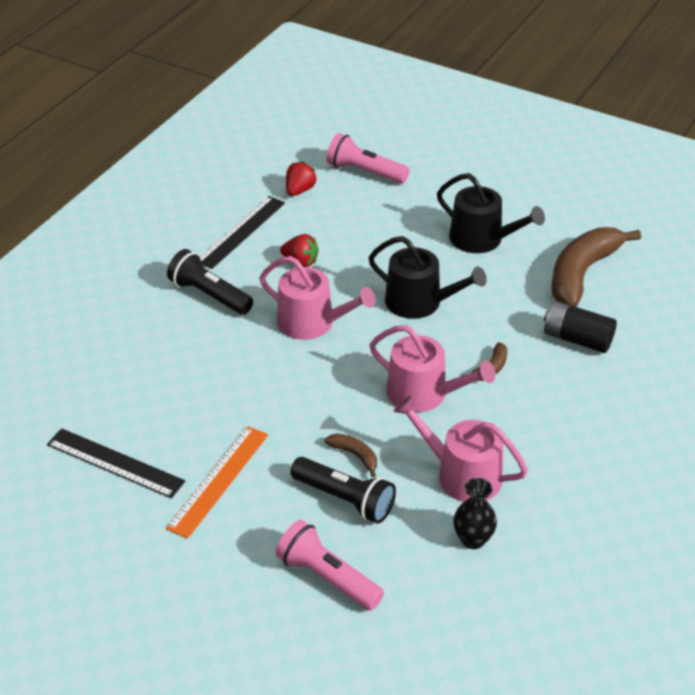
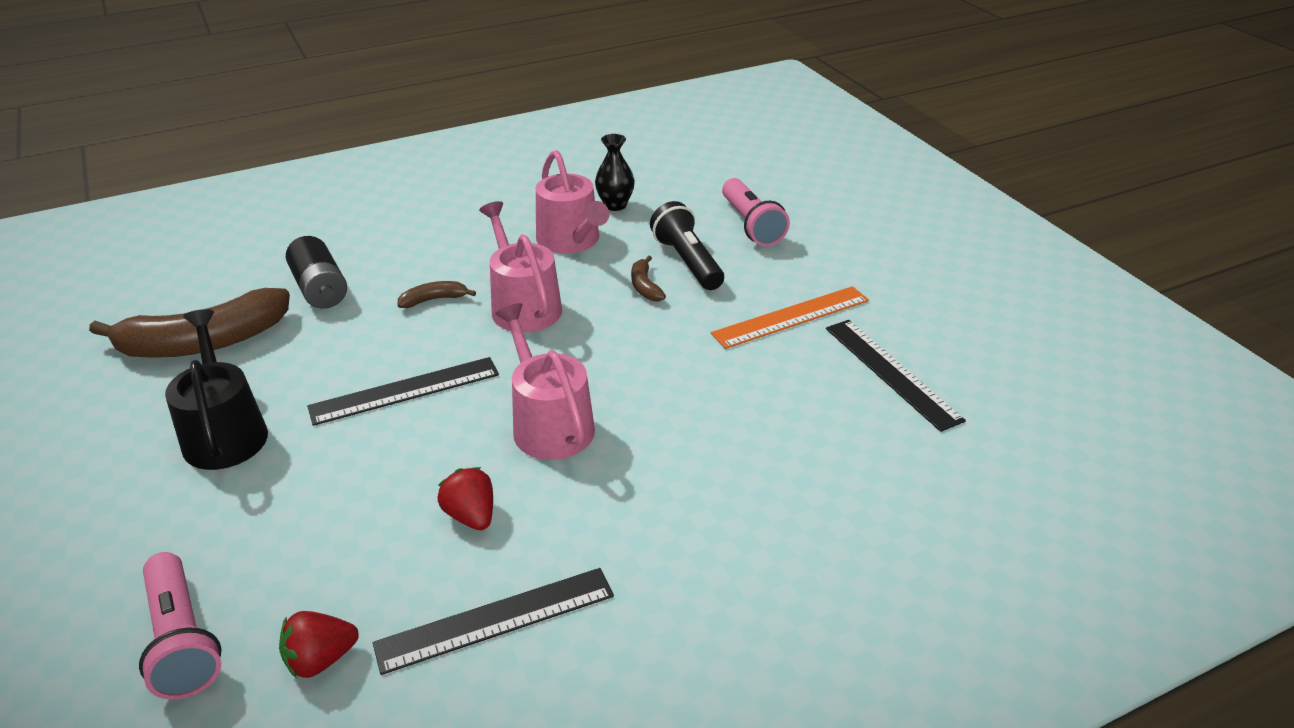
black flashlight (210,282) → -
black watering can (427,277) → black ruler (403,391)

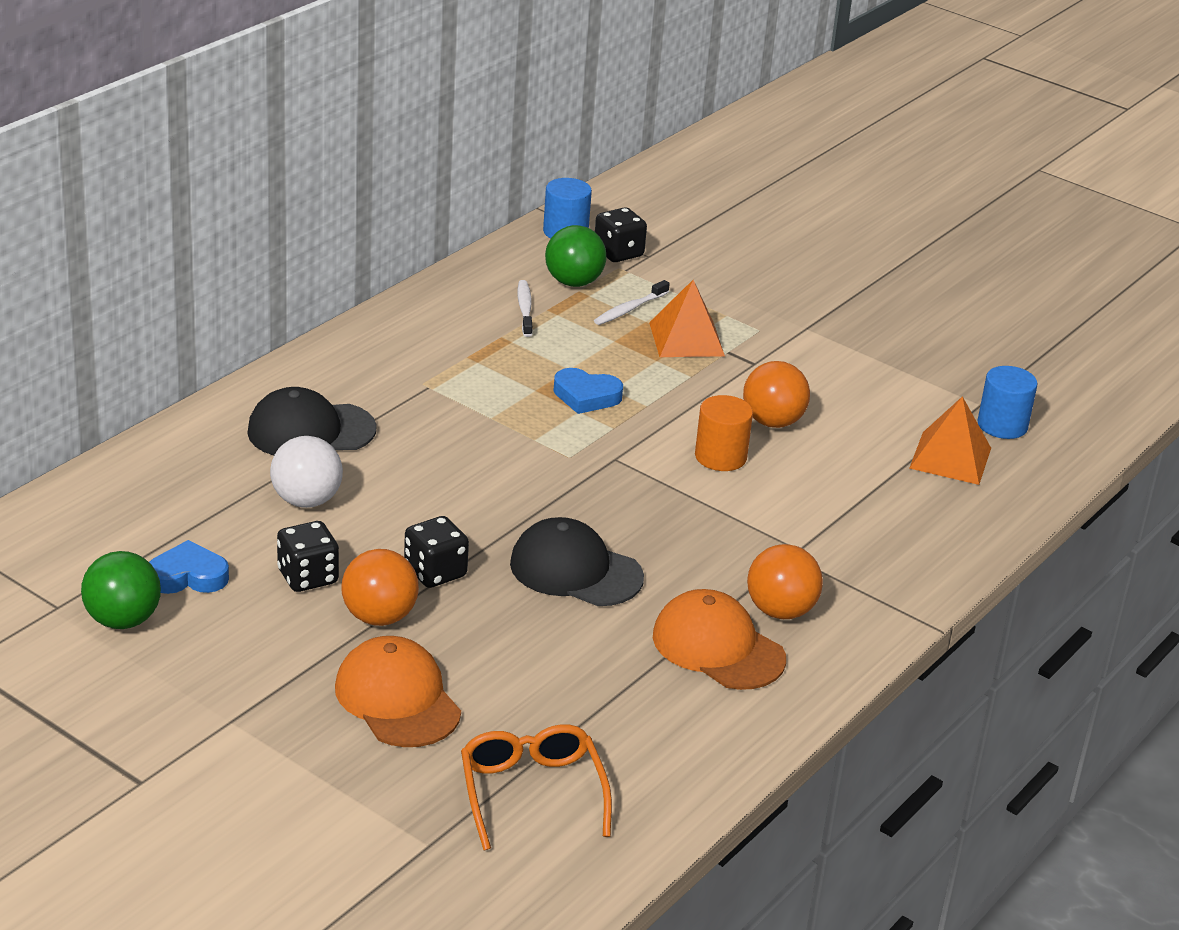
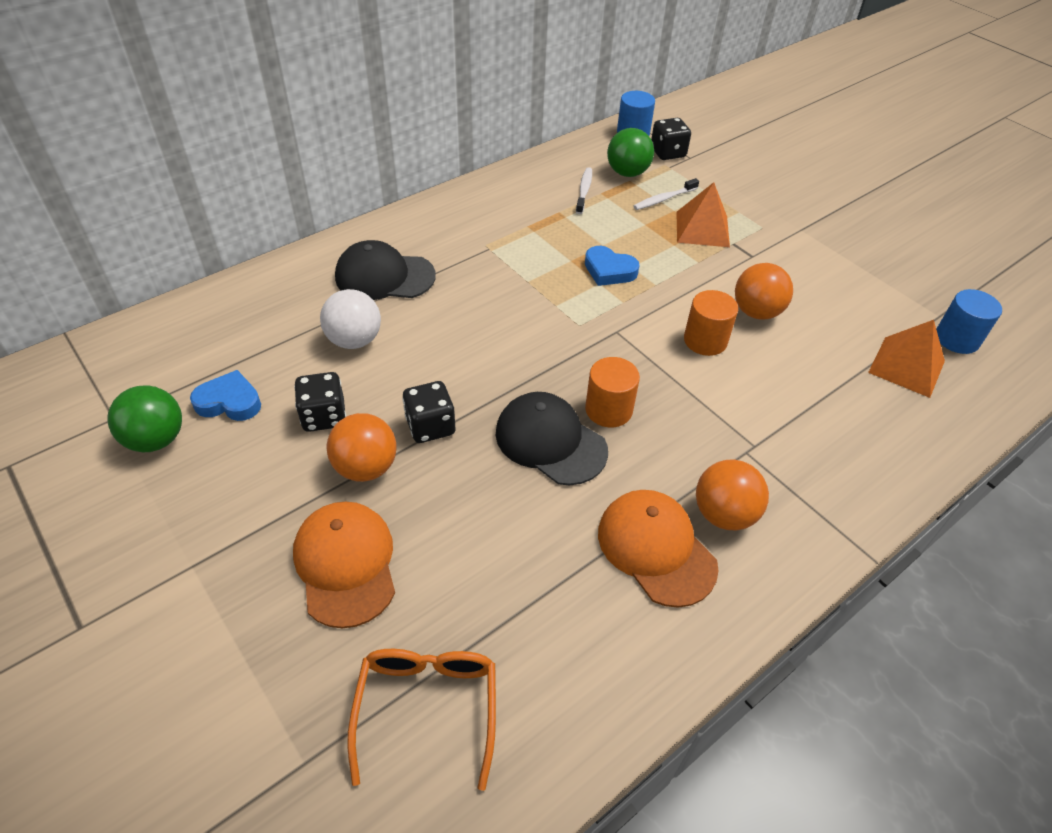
- → orange cylinder (612,392)

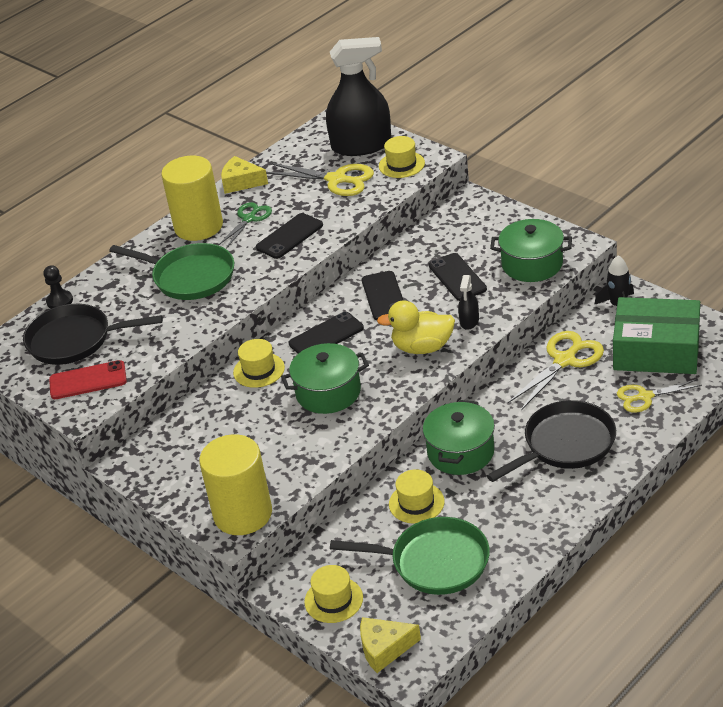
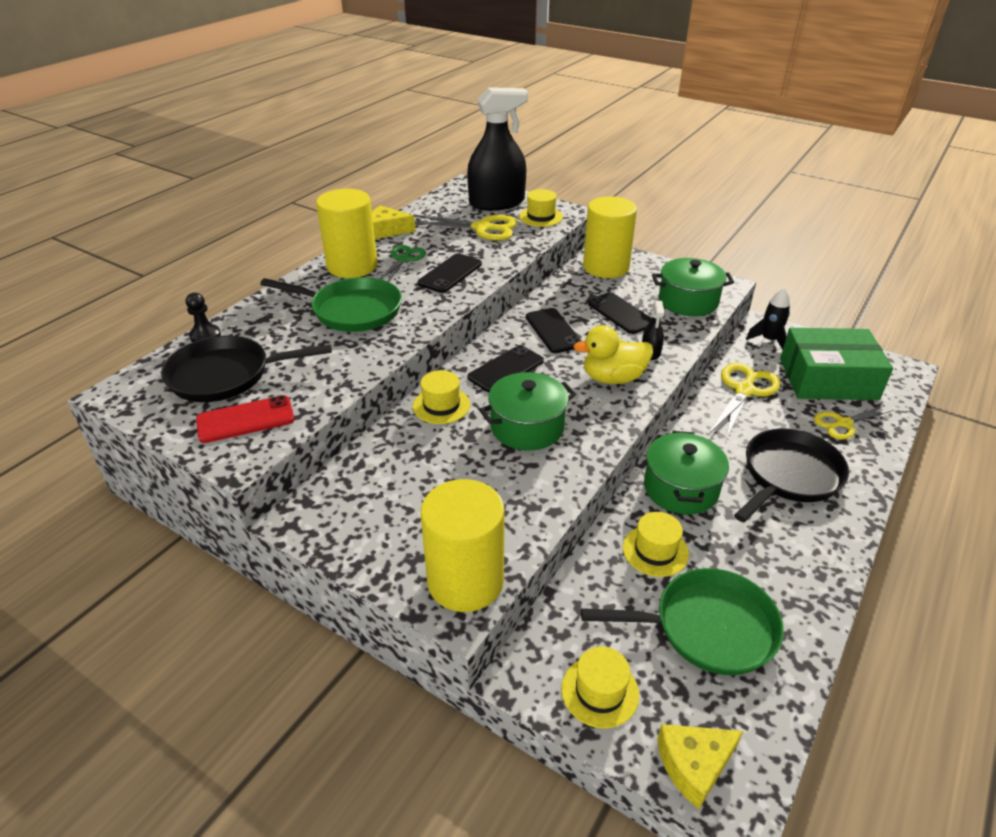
- → yellow cylinder (610,237)

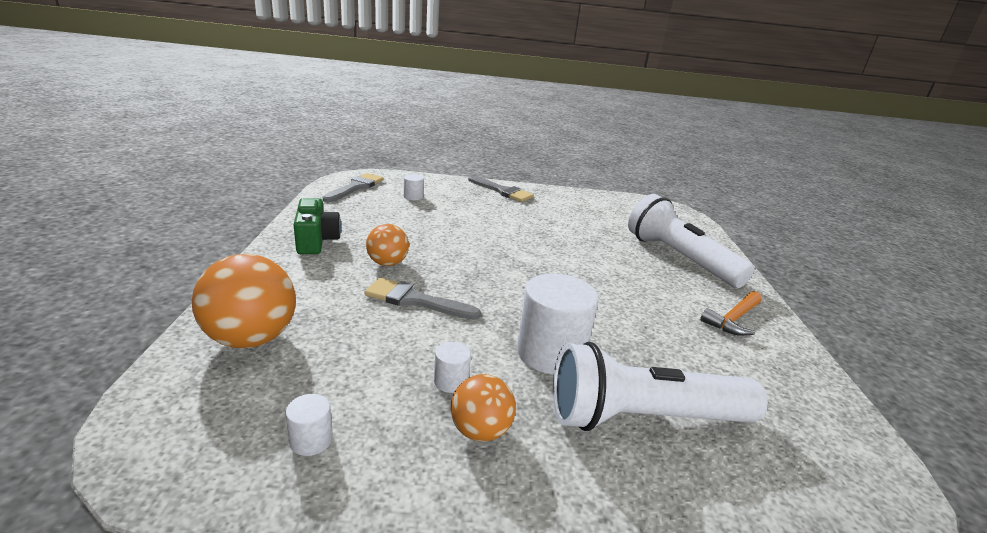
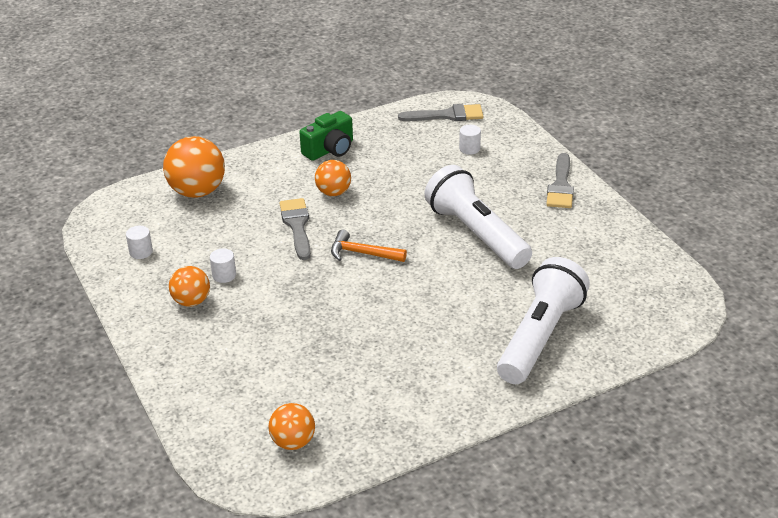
white cylinder (557,324) → -
white flashlight (660,386) → white flashlight (478,217), moved
orange hammer (731,313) → orange hammer (369,245), moved
- → orange ball (292,426)

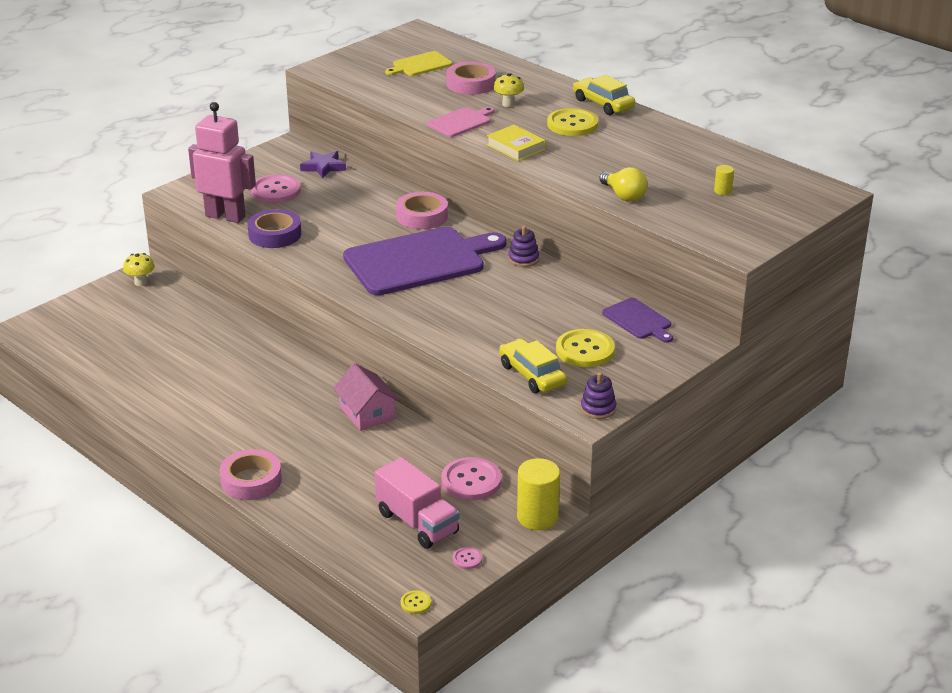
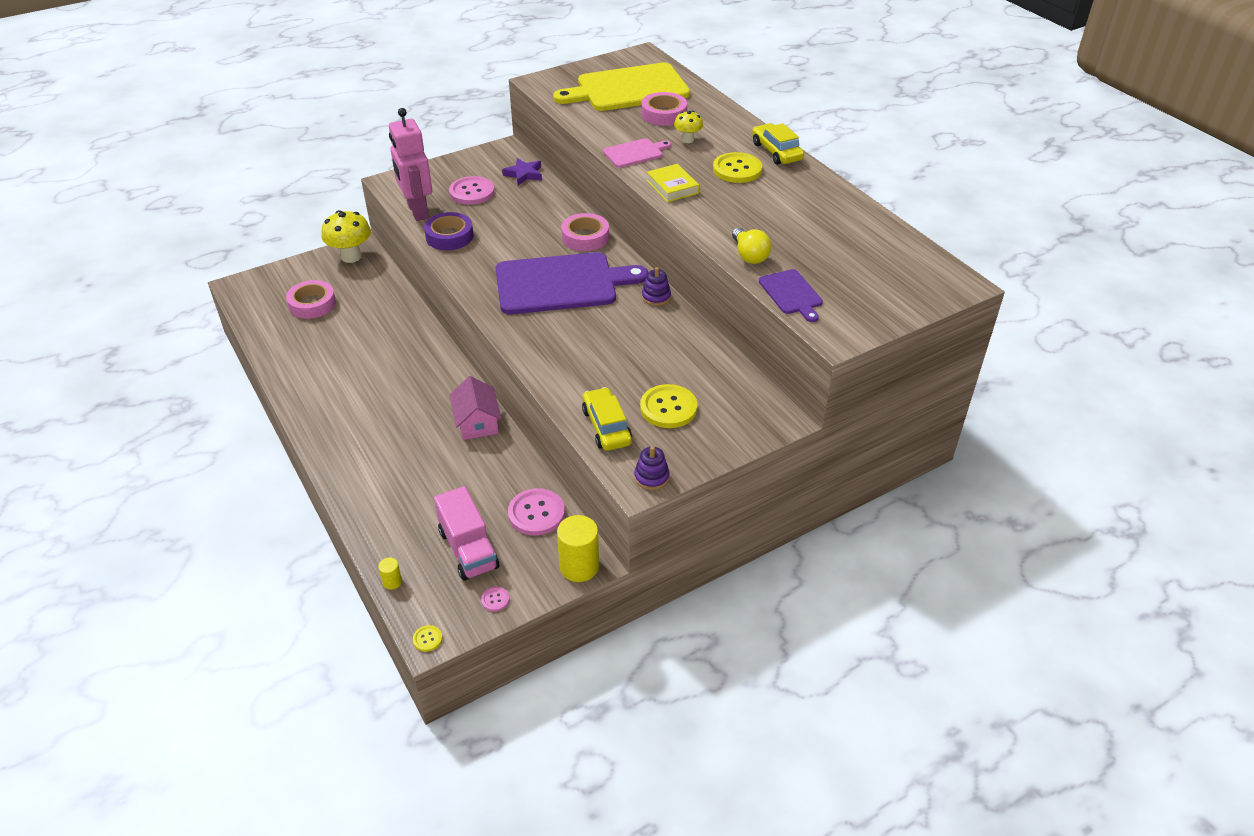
yellow mushroom (139,269) → yellow mushroom (346,236), x1.79
pink robot (222,162) → pink robot (411,164), 150 degrees counterclockwise
pink tape (251,474) → pink tape (311,299), moved
yellow cutting board (418,63) → yellow cutting board (621,87), x2.12
purple cutting board (637,320) → purple cutting board (791,295), moved
yellow cylinder (724,180) → yellow cylinder (390,573), moved

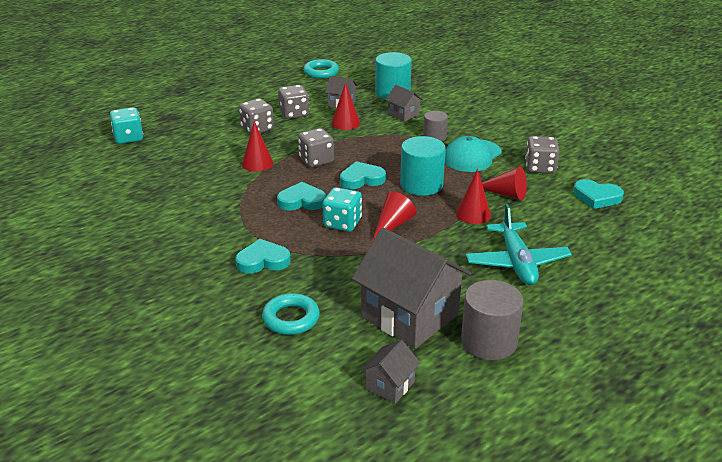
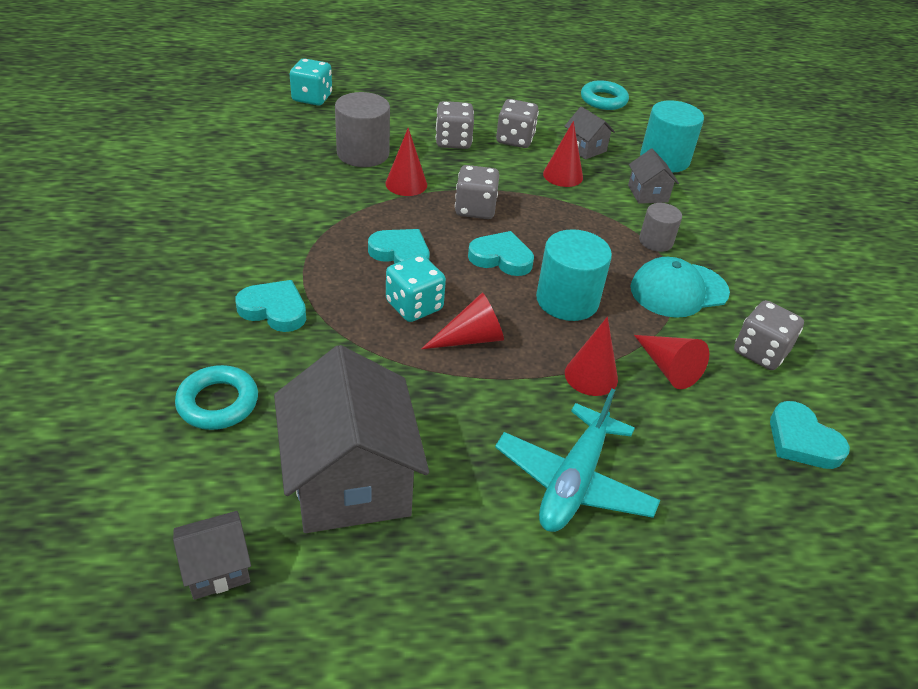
grey cylinder (492,320) → grey cylinder (362,129), moved

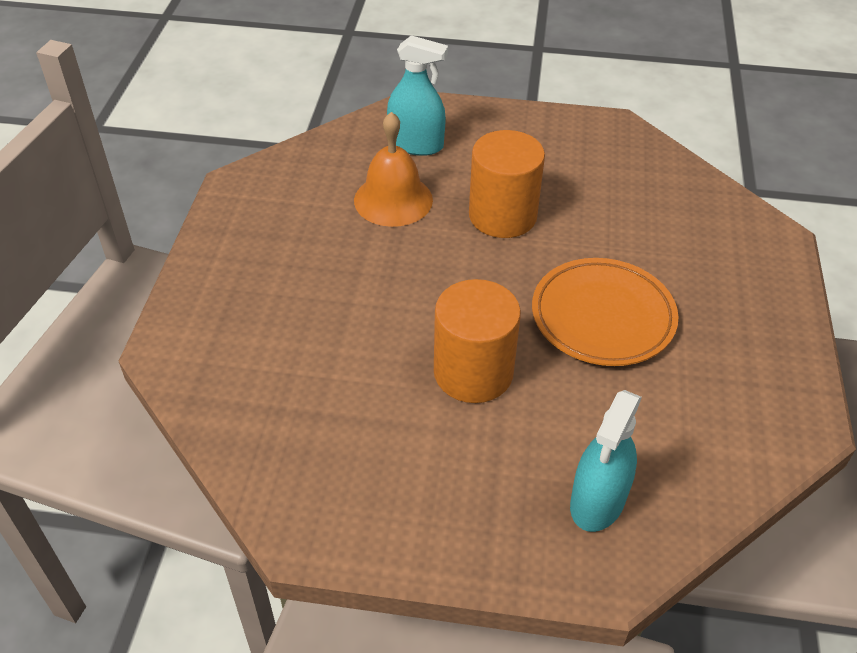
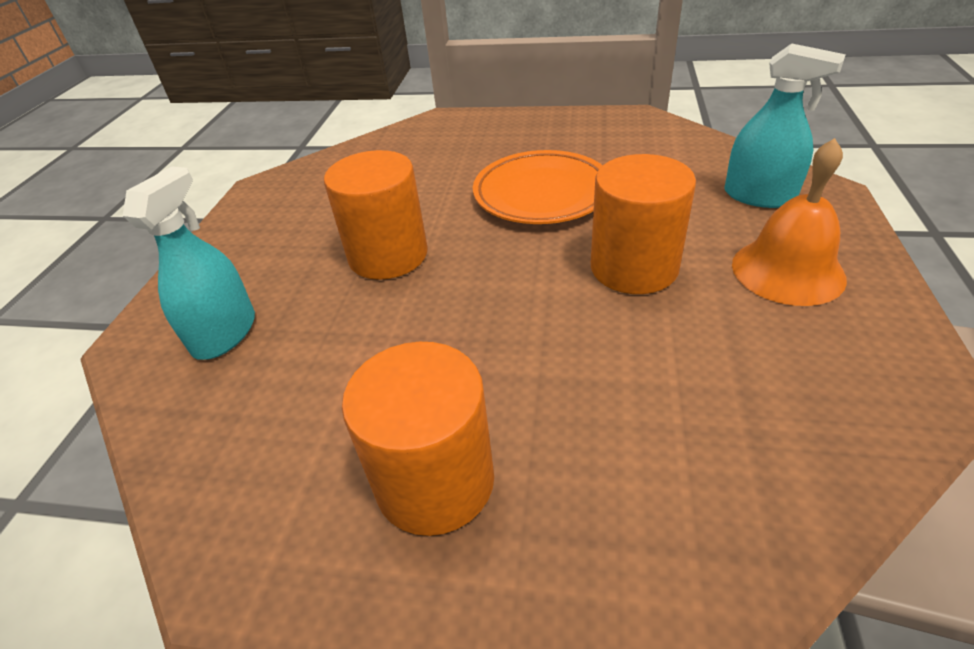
orange bell (393,169) → orange bell (789,222), moved
- → orange cylinder (418,439)

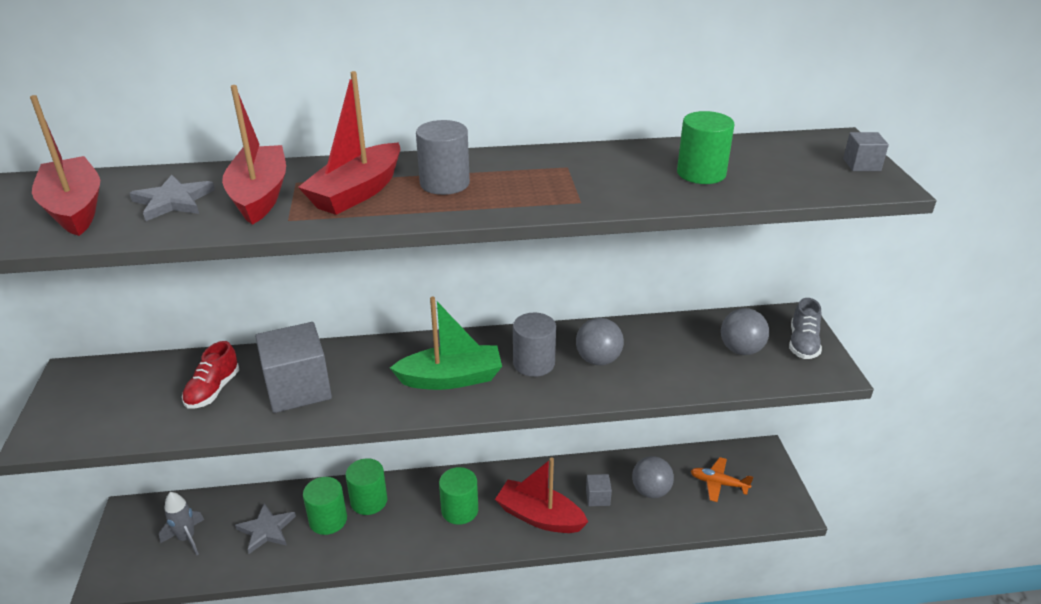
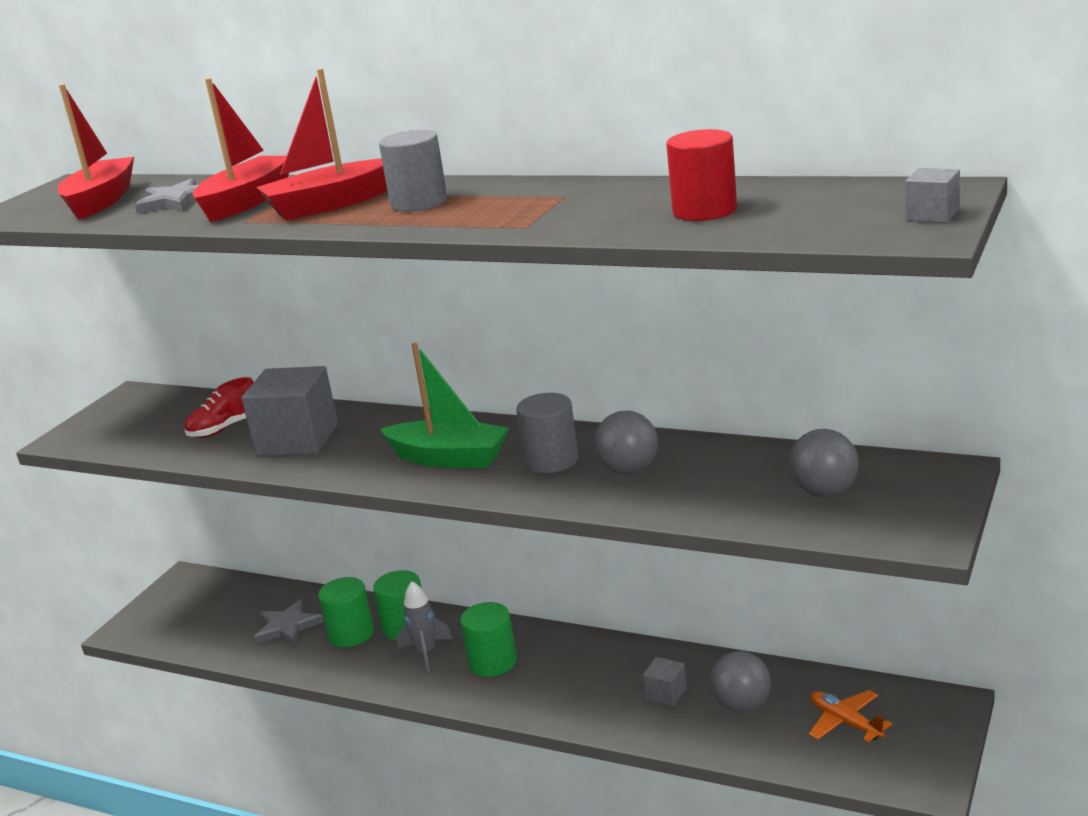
grey rocket (181,523) → grey rocket (424,626), moved
red boat (541,495) → -
green cylinder (706,147) → red cylinder (701,175)
grey shoe (805,328) → -

